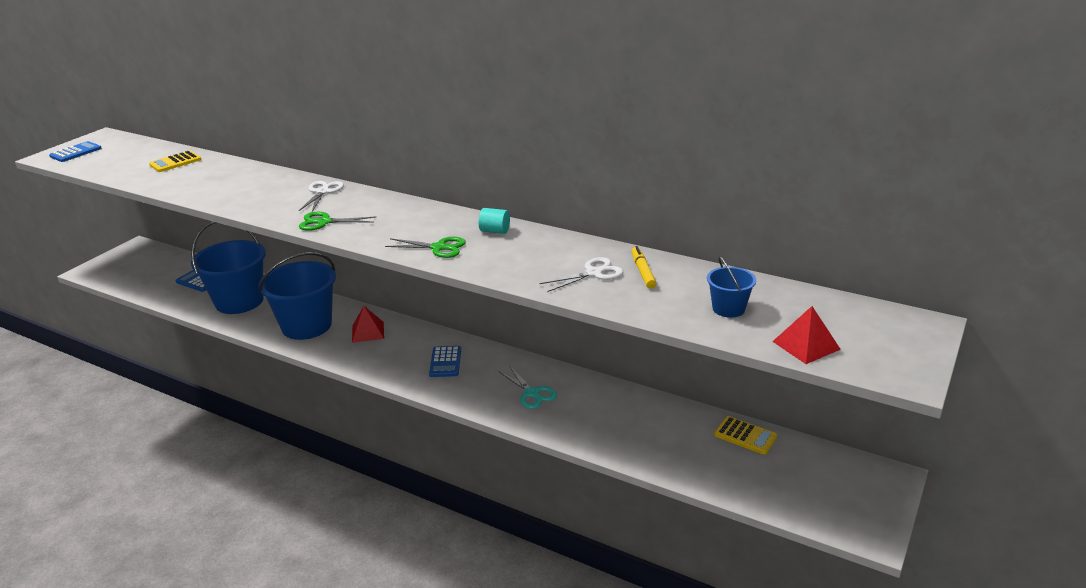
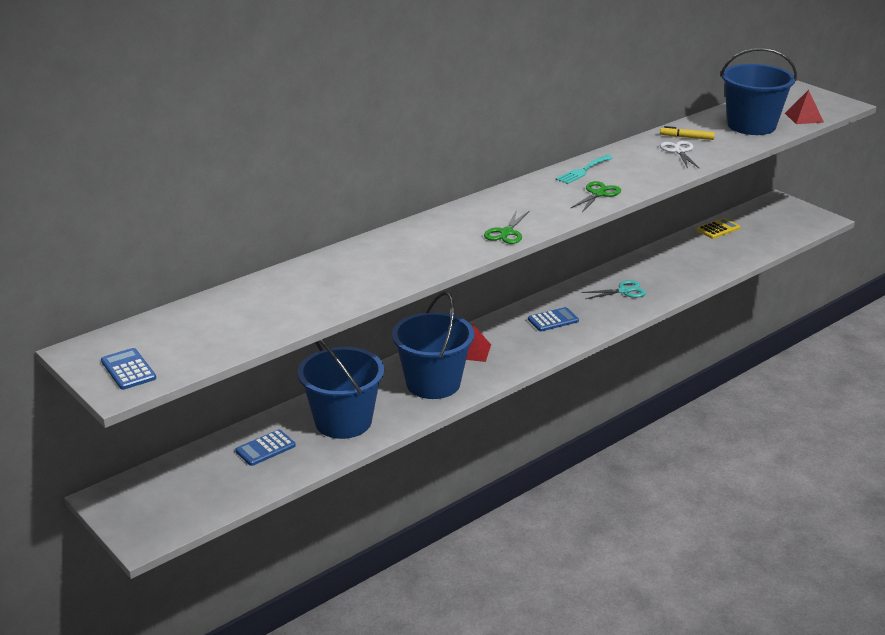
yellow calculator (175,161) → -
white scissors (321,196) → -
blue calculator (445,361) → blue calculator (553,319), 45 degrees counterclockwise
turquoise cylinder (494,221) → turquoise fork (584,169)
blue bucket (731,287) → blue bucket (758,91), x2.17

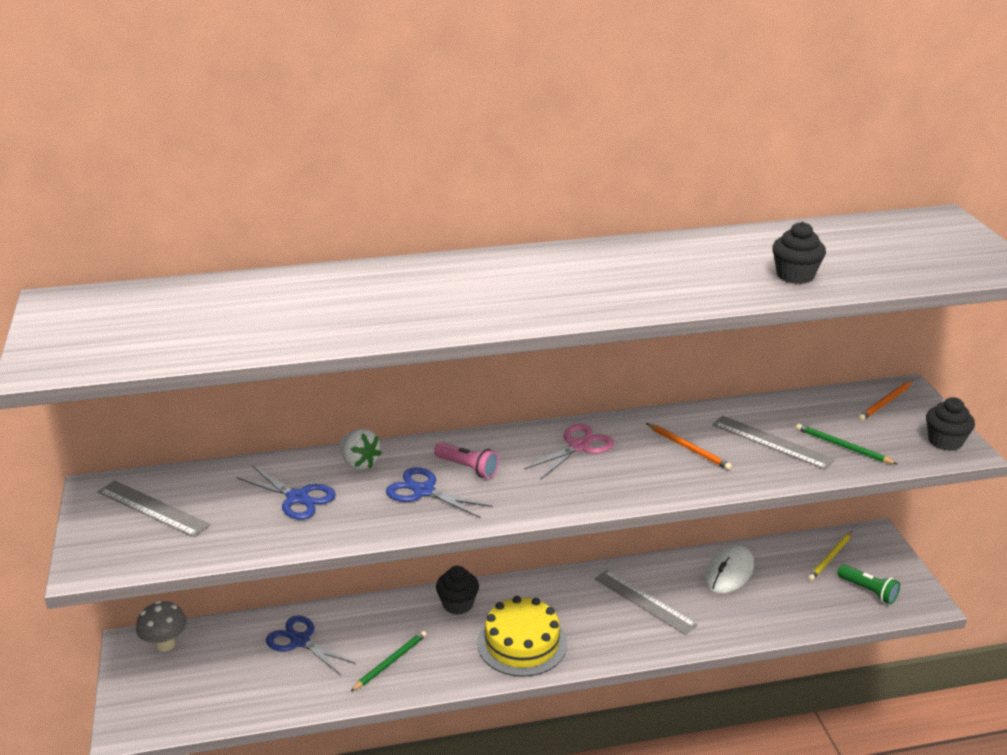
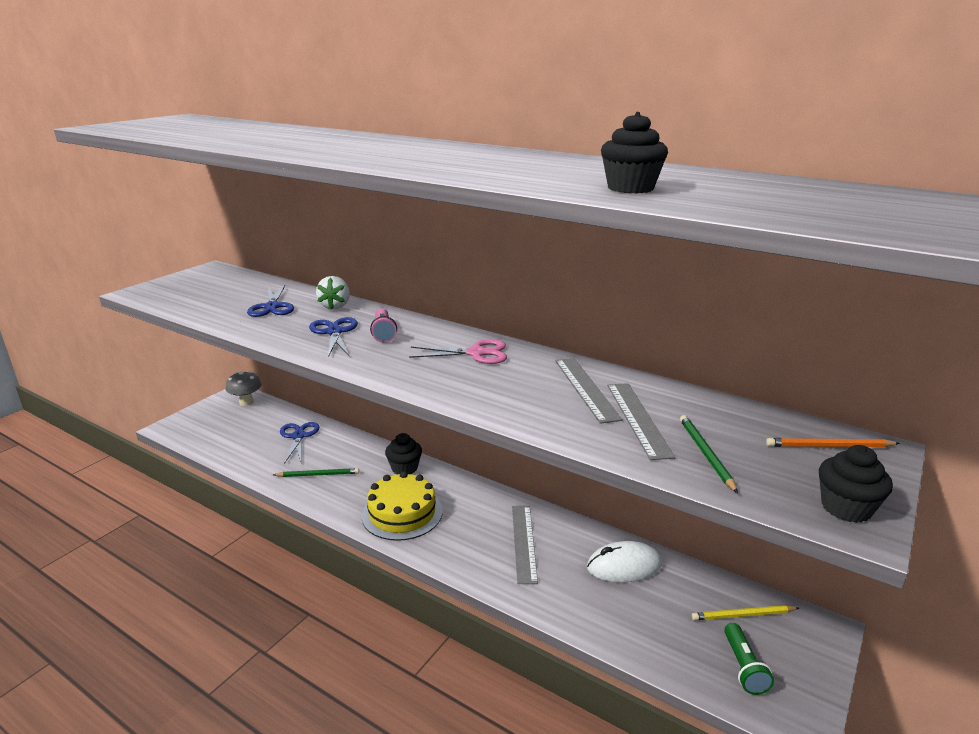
grey ruler (154,508) → grey ruler (589,391), moved
orange pencil (689,446) → -

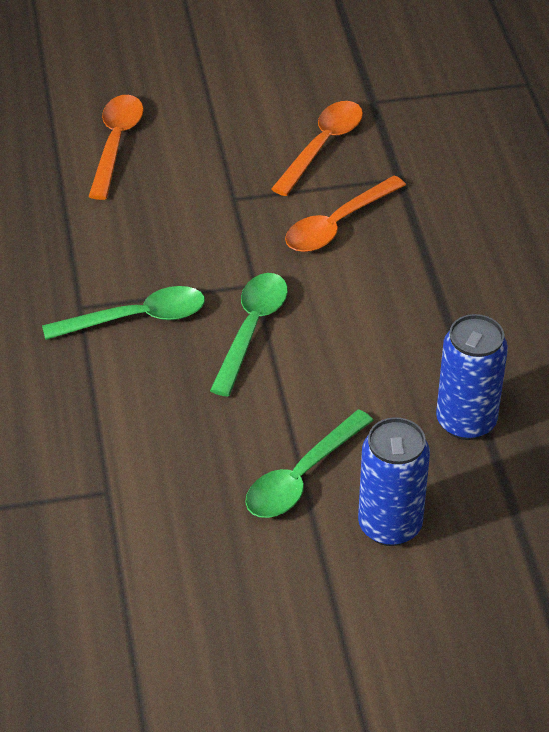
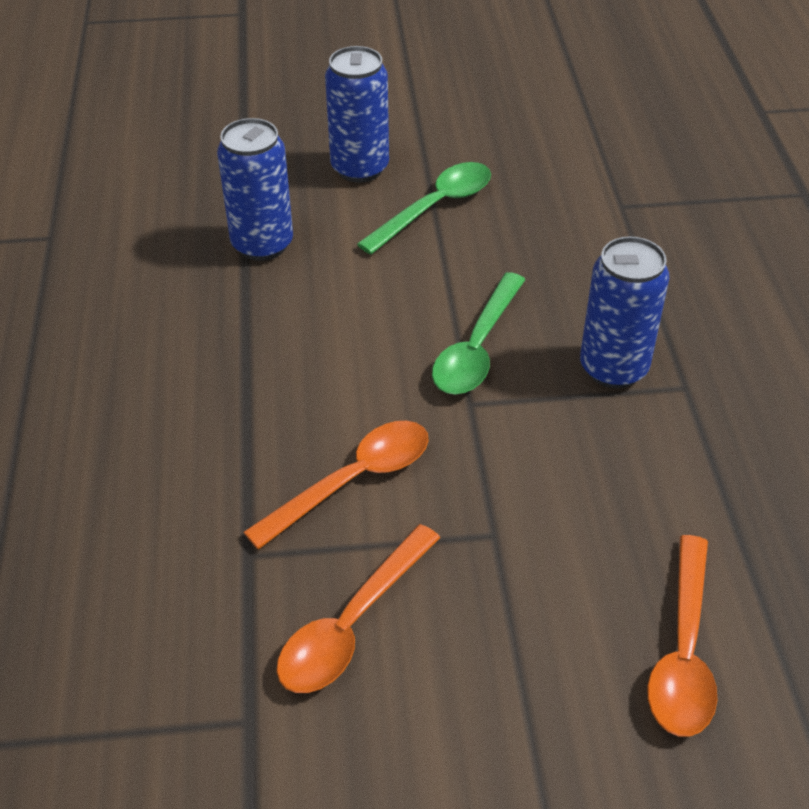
green spoon (123,313) → blue can (624,312)

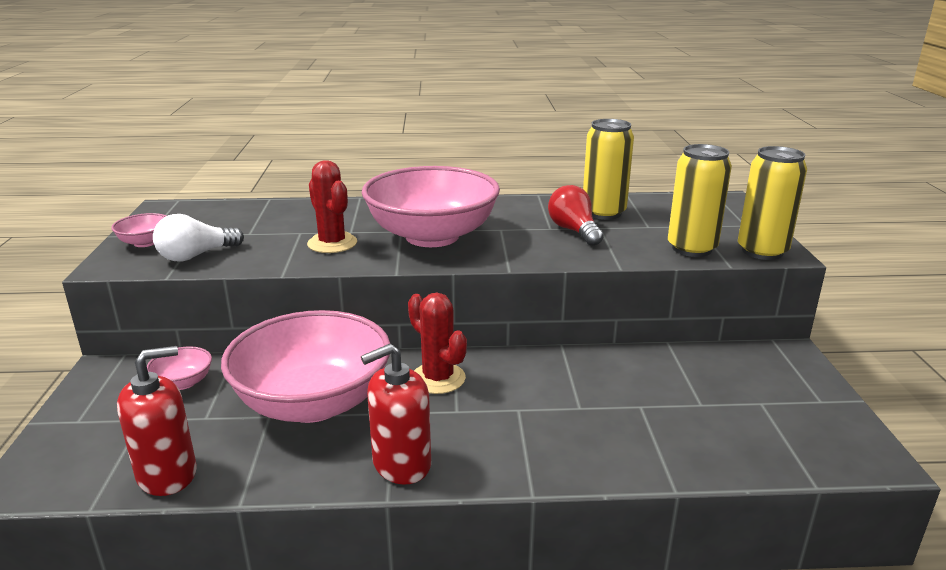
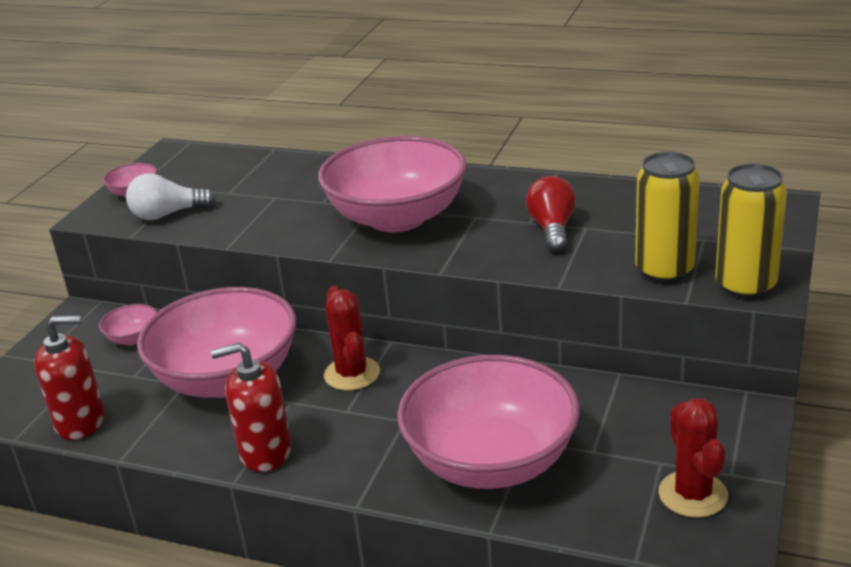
red cactus (332,206) → red cactus (693,458), moved
yellow can (608,169) → -
- → pink bowl (488,422)

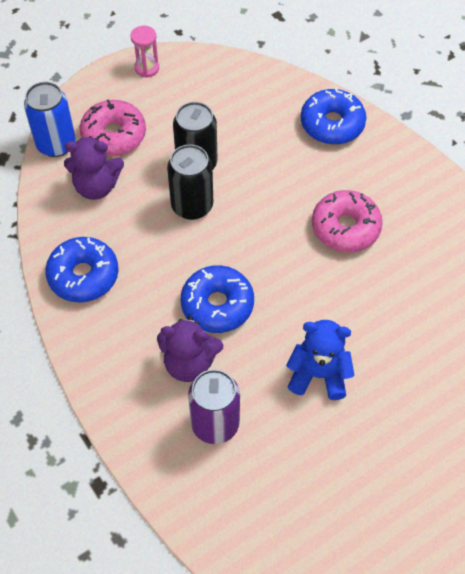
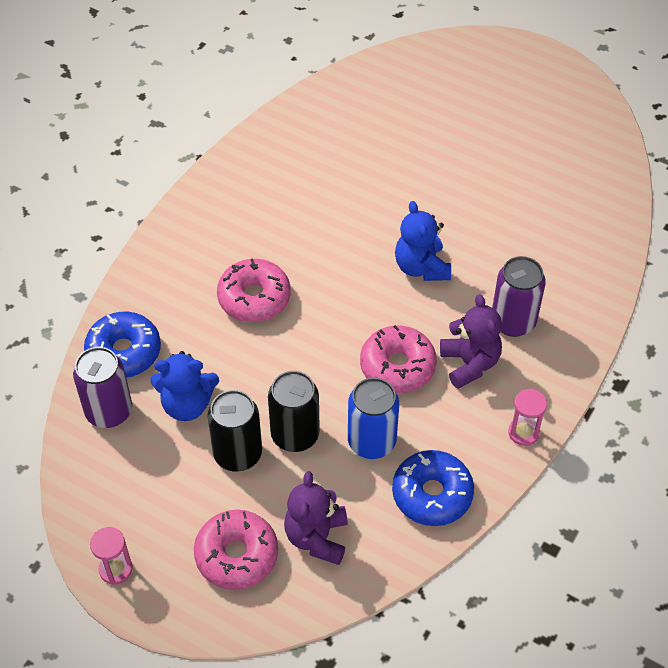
blue can (50,119) → blue can (373,418), moved
purple teddy bear (94,168) → purple teddy bear (316,518), 150 degrees counterclockwise
blue donut (217,299) → pink donut (398,359)
- → purple can (102,387)
- → blue teddy bear (185,386)
- → pink hourglass (527,417)

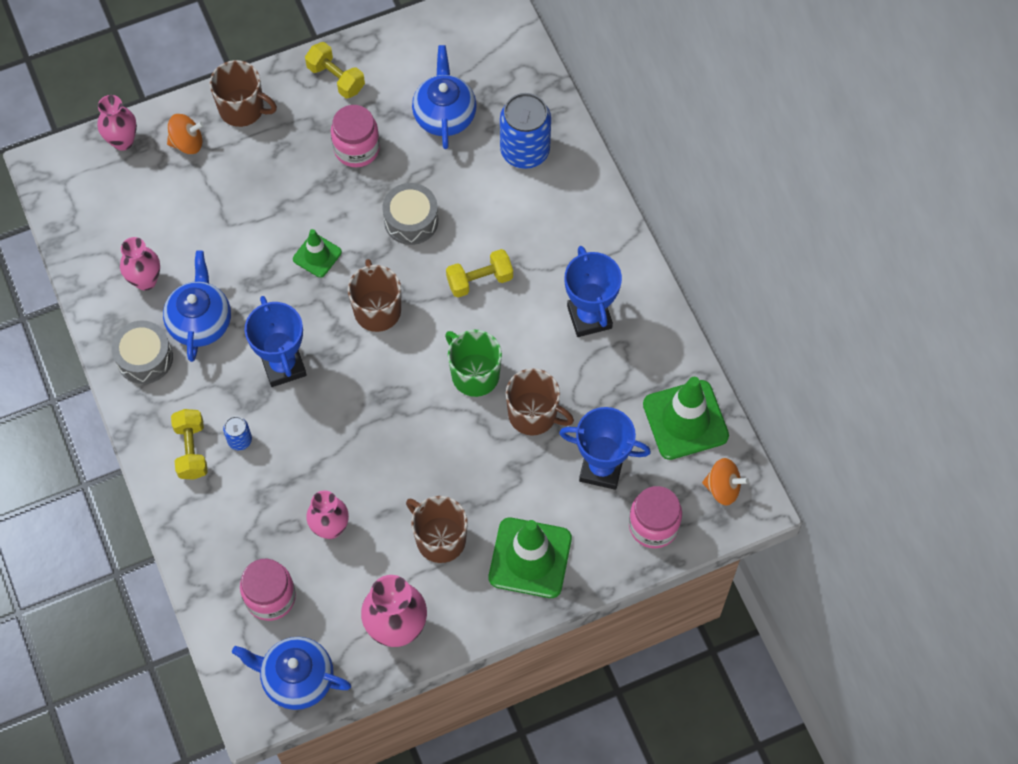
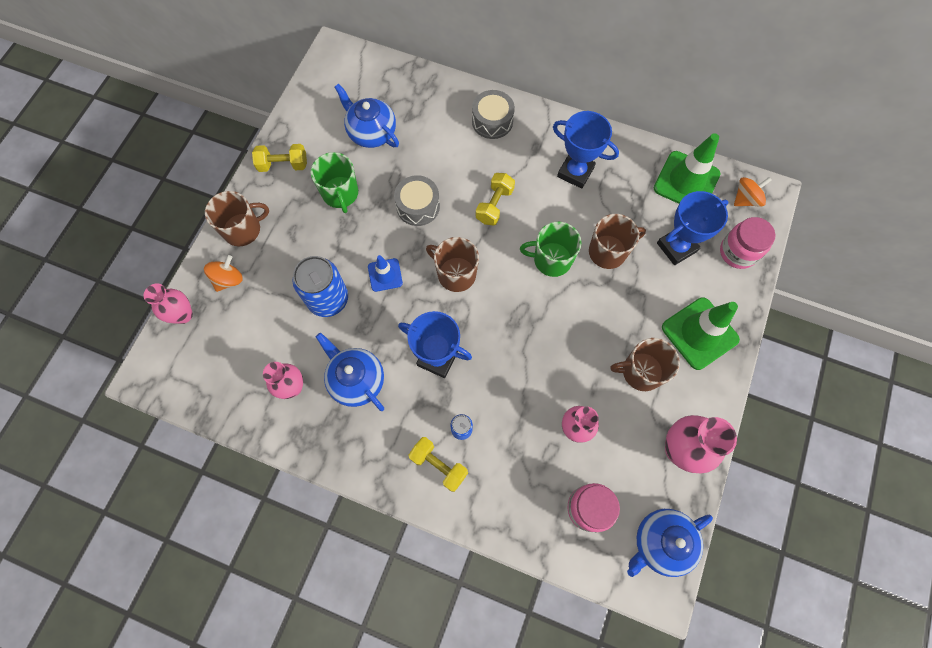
grey drum (142,352) → grey drum (493,114), moved
green traffic cone (317,253) → blue traffic cone (385,273)
pink jar (355,136) → green mug (334,182)
blue can (525,131) → blue can (320,286), moved

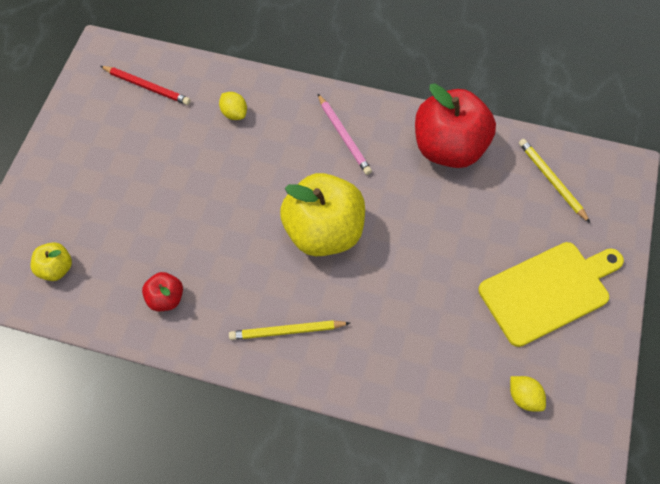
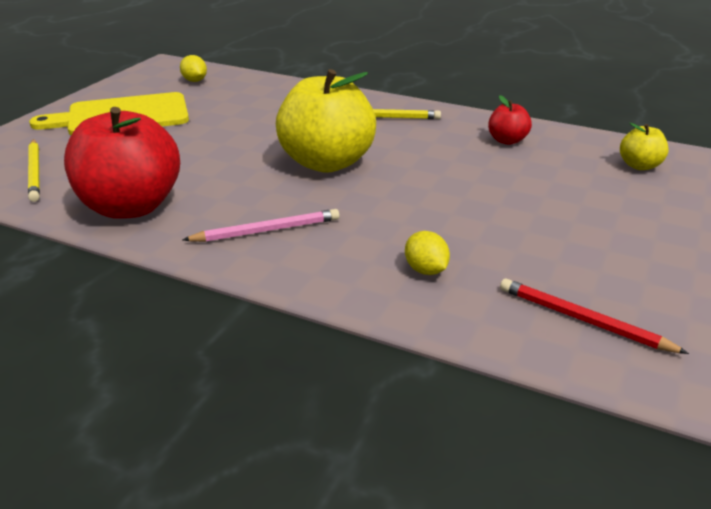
pink pencil (345,134) → pink pencil (261,225), 90 degrees clockwise

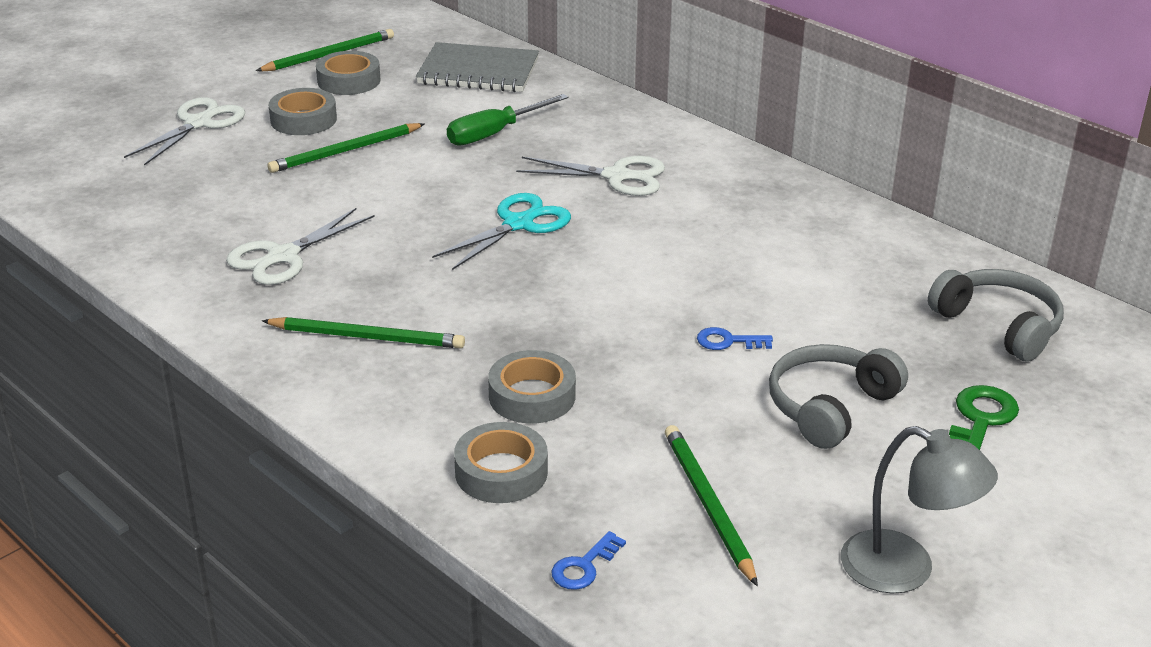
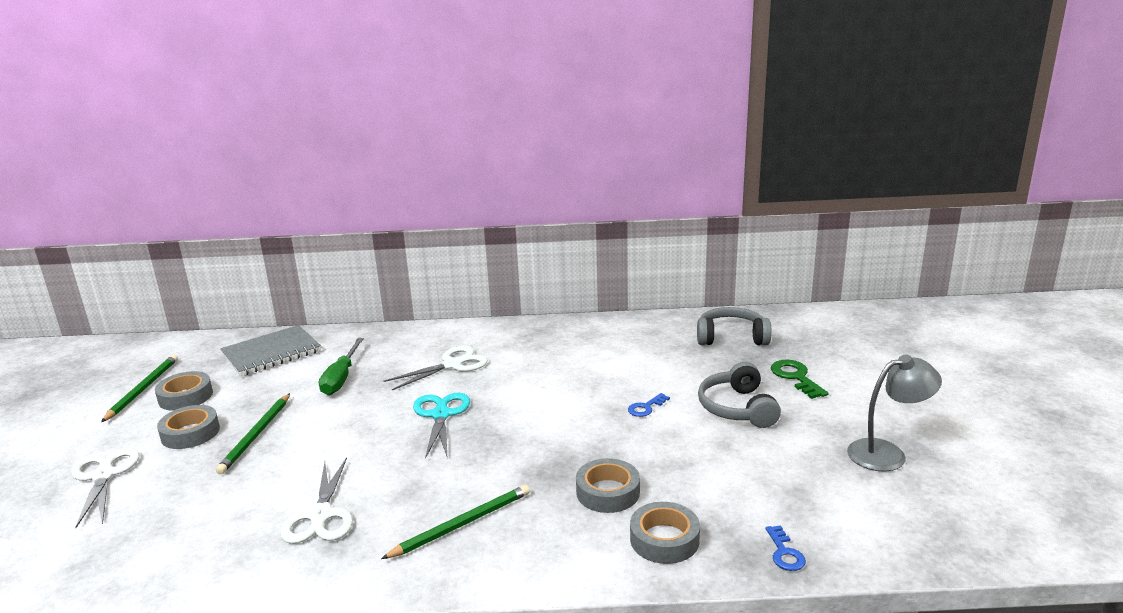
green pencil (711,505) → -

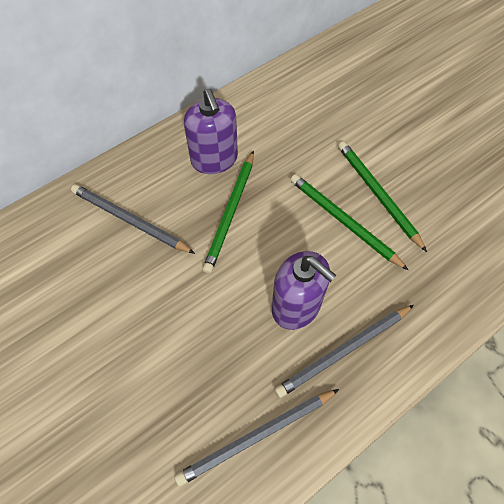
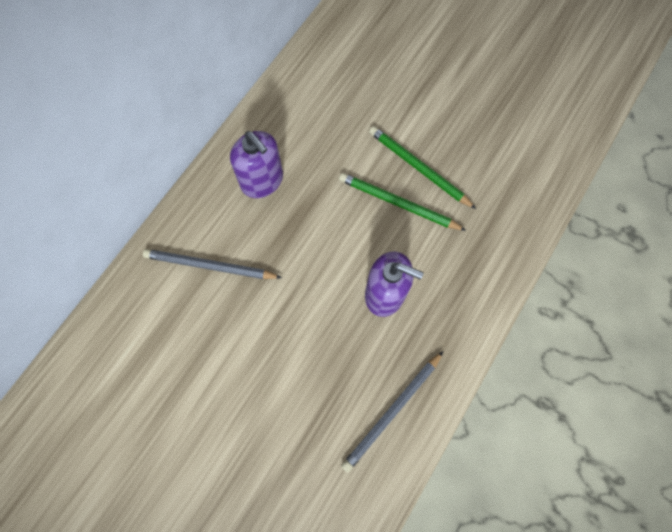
green pencil (228,212) → -
grey pencil (344,351) → -

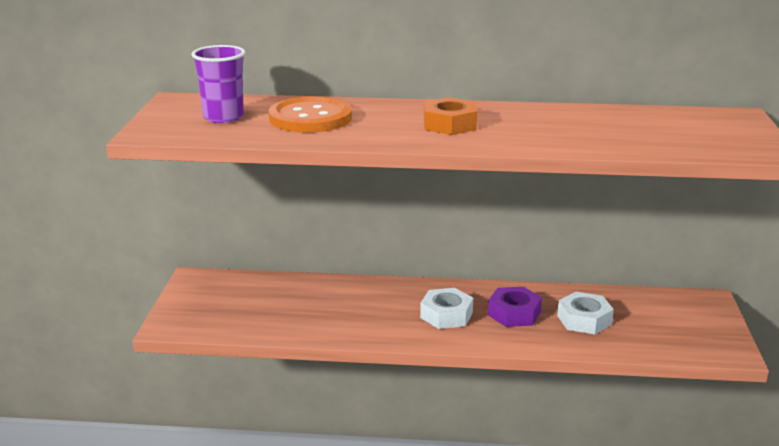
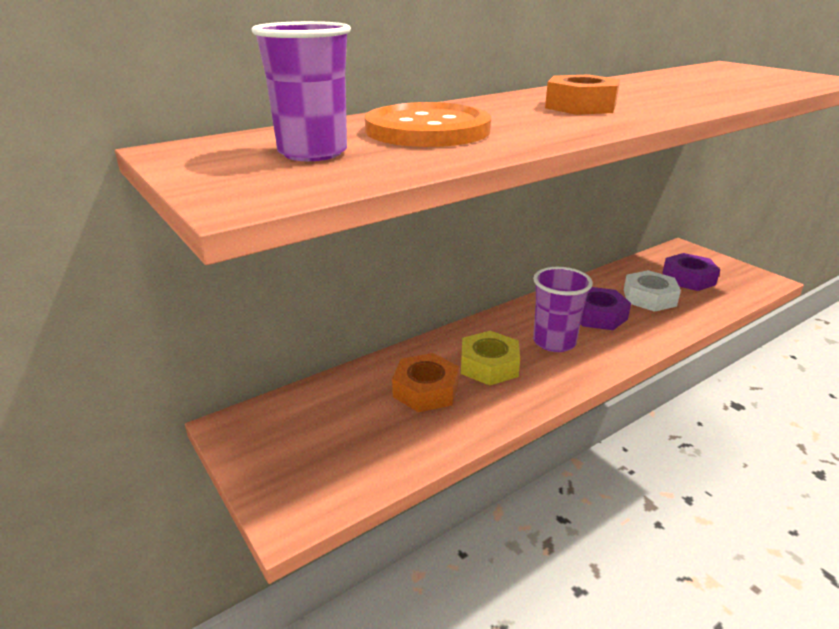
white nut (446,308) → purple cup (563,309)
- → orange nut (425,382)
- → yellow nut (490,358)
- → purple nut (691,272)

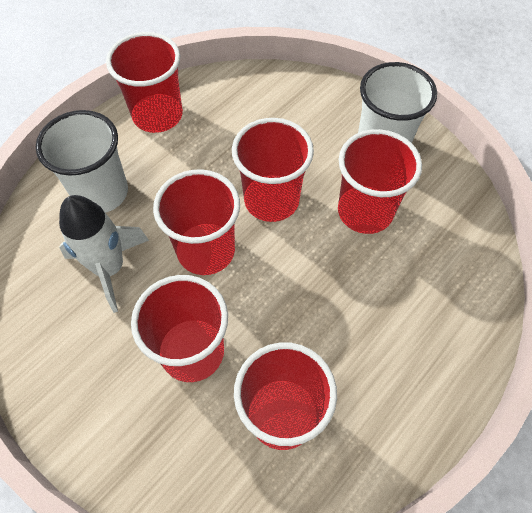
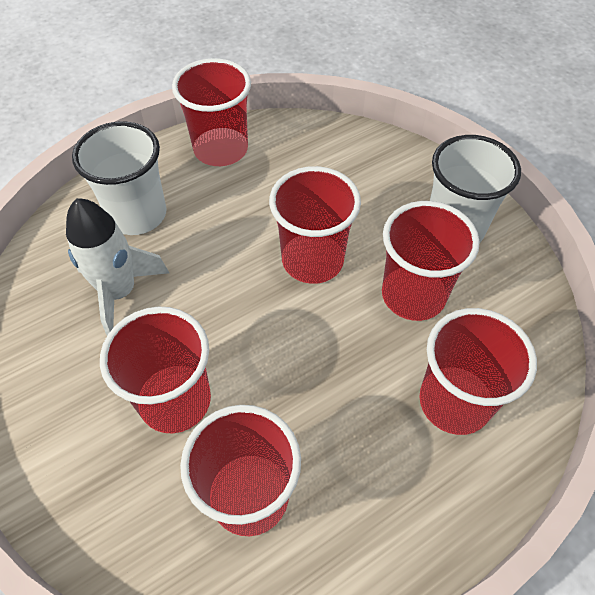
red cup (196,222) → red cup (478,371), moved

